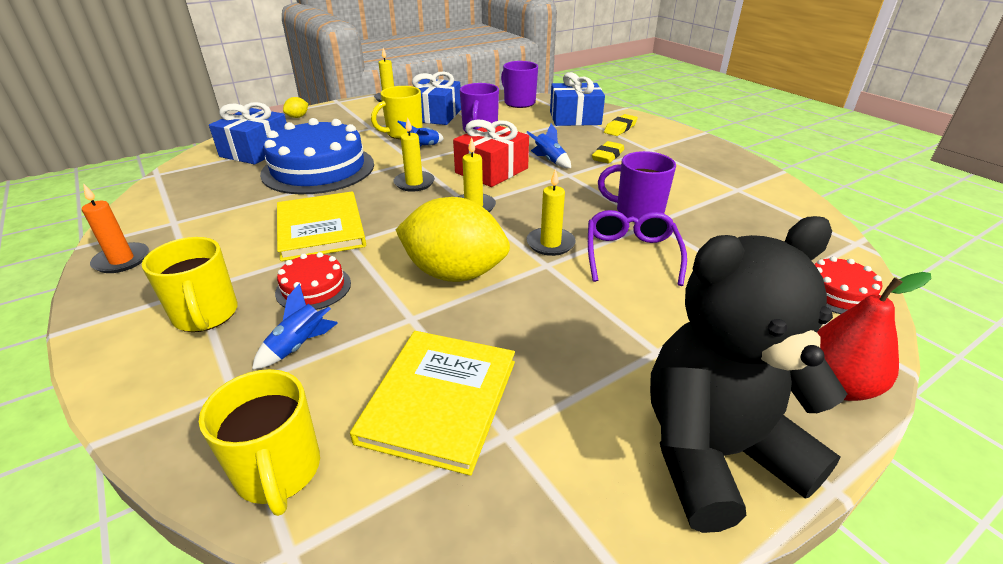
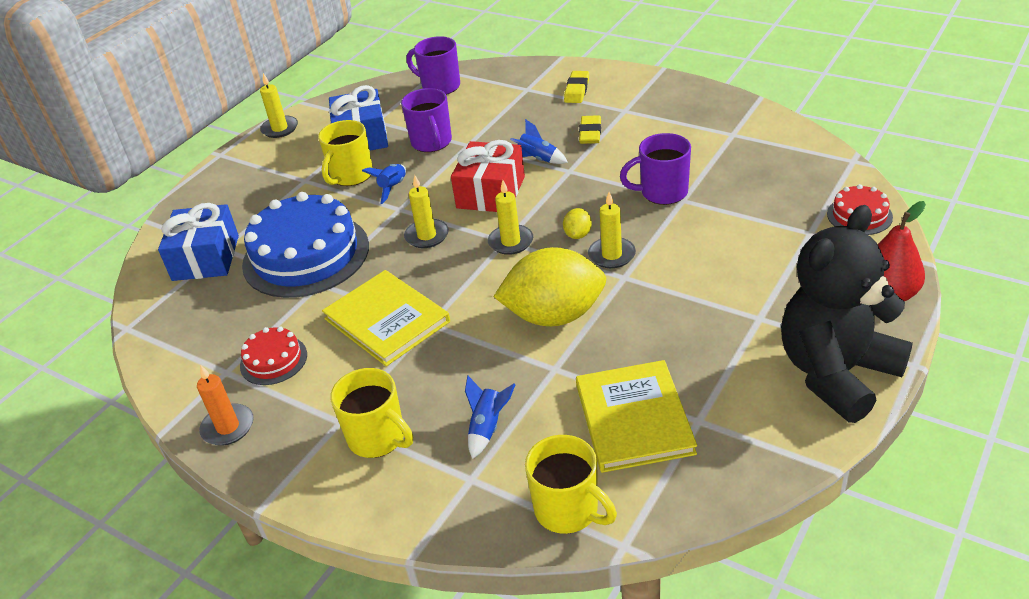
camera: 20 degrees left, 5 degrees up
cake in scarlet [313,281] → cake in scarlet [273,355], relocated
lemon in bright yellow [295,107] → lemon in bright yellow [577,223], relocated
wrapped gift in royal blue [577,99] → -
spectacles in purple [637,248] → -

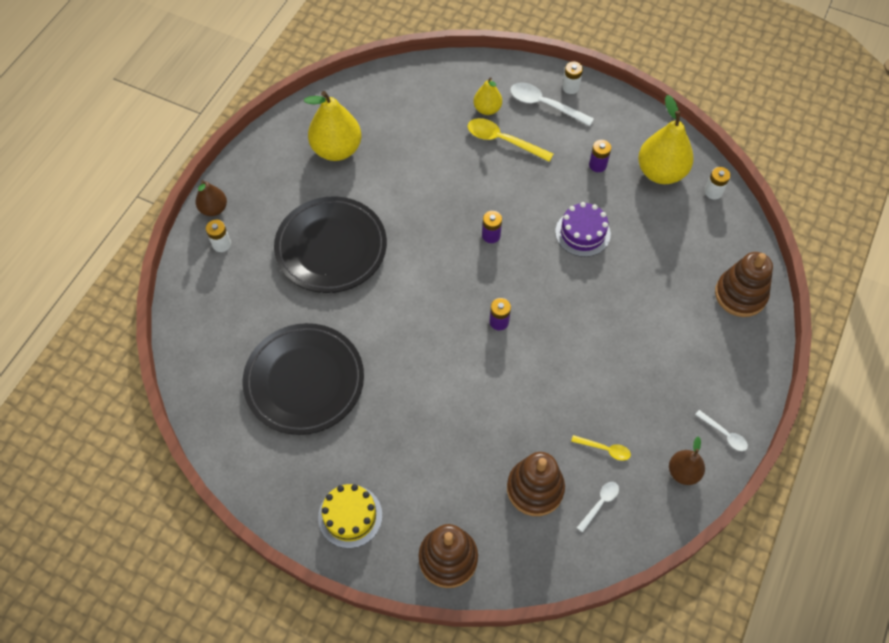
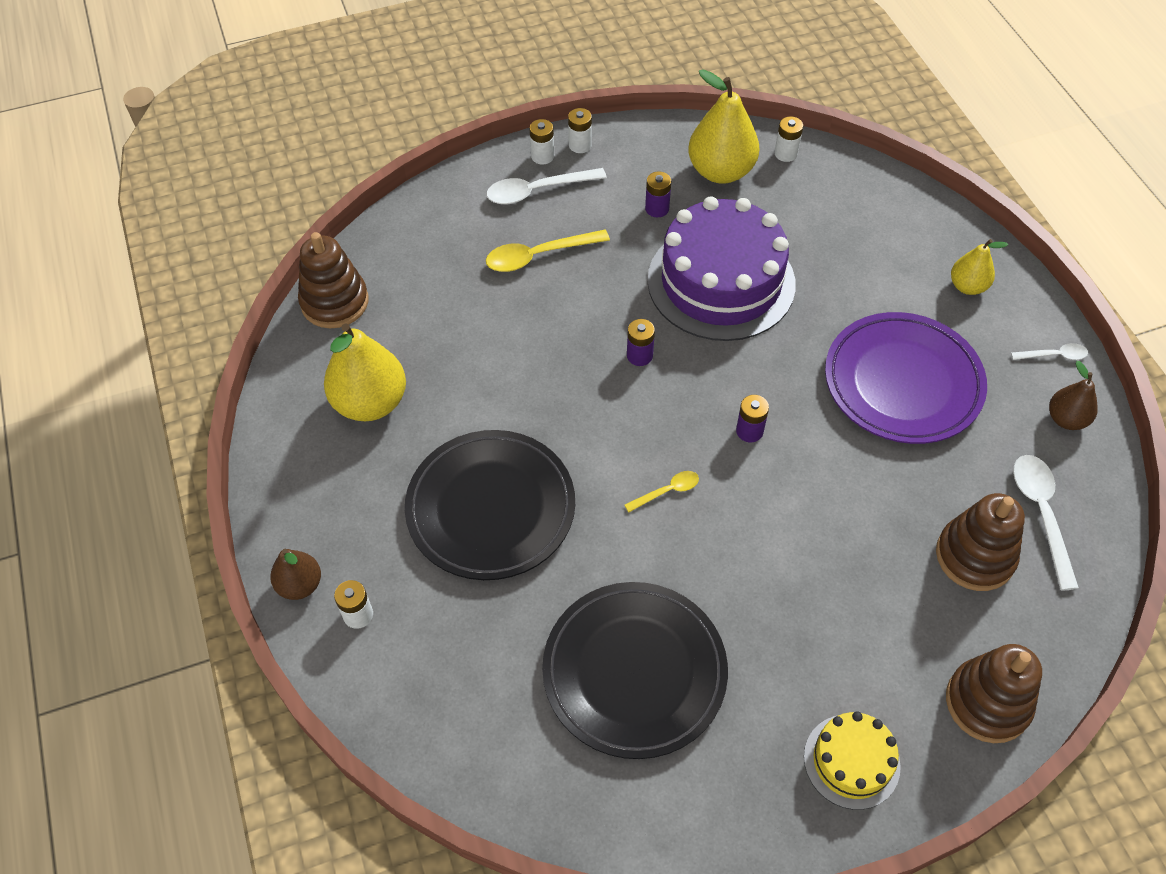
camera: 45 degrees left, 5 degrees down
toy pear in bright yellow [488,96] → toy pear in bright yellow [979,267], relocated
cake in purple [583,229] → cake in purple [722,269], x1.98
teaspoon in bright yellow [601,448] → teaspoon in bright yellow [661,491], relocated
teaspoon in snow-white [598,507] → teaspoon in snow-white [1046,522], x1.80
stacking toy in brown [744,284] → stacking toy in brown [333,280], relocated
- → power cell in snow-white [580,130]
- → plate in purple [906,378]

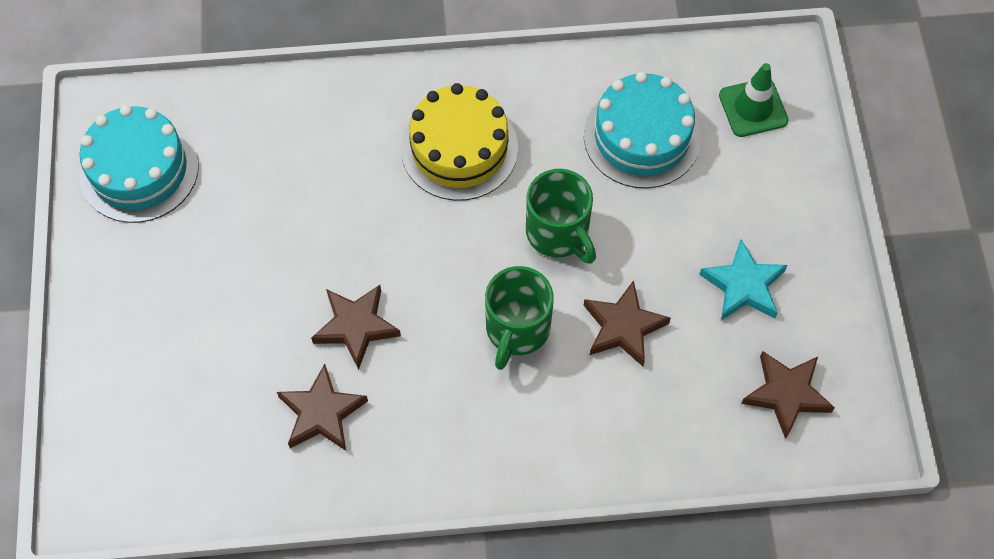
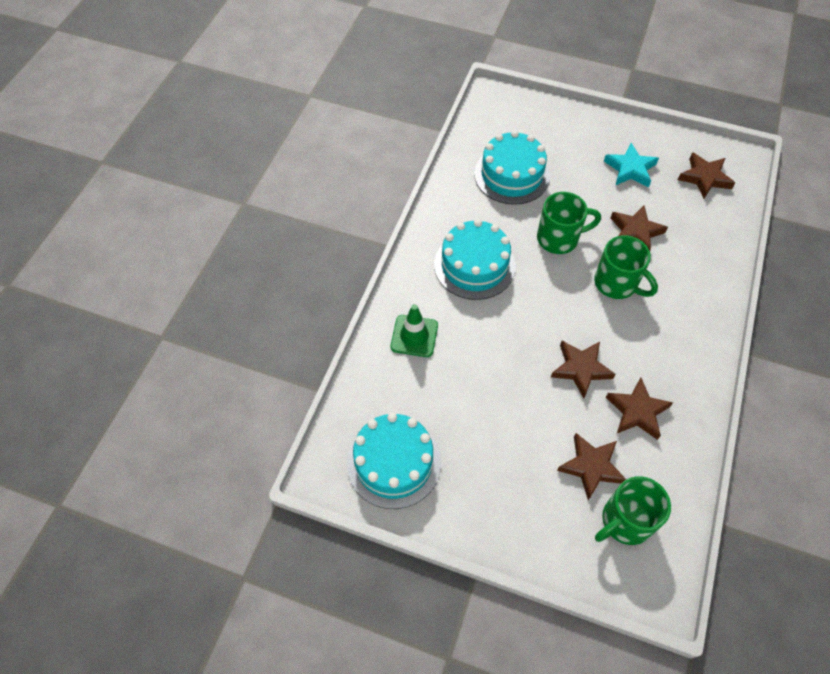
camera: 65 degrees left, 5 degrees down
cake in bright yellow [459,142] → cake in teal [475,259]
safety cone in emerald [753,100] → safety cone in emerald [414,330], relocated
- → star in brown [592,466]
- → mug in emerald [633,510]

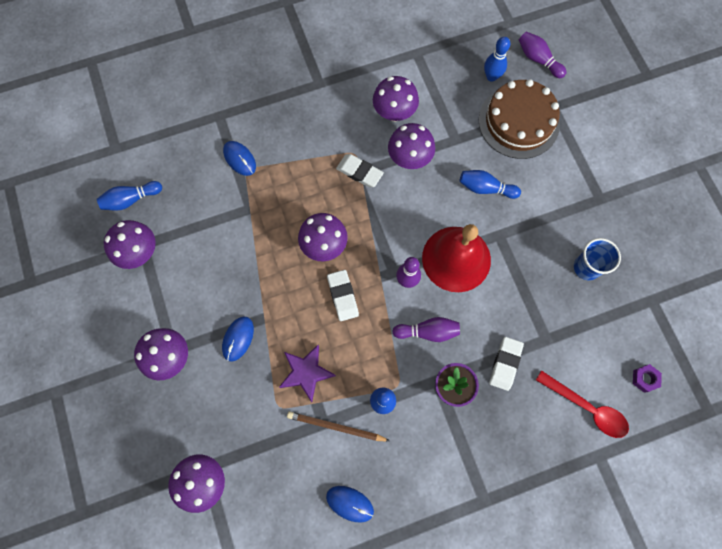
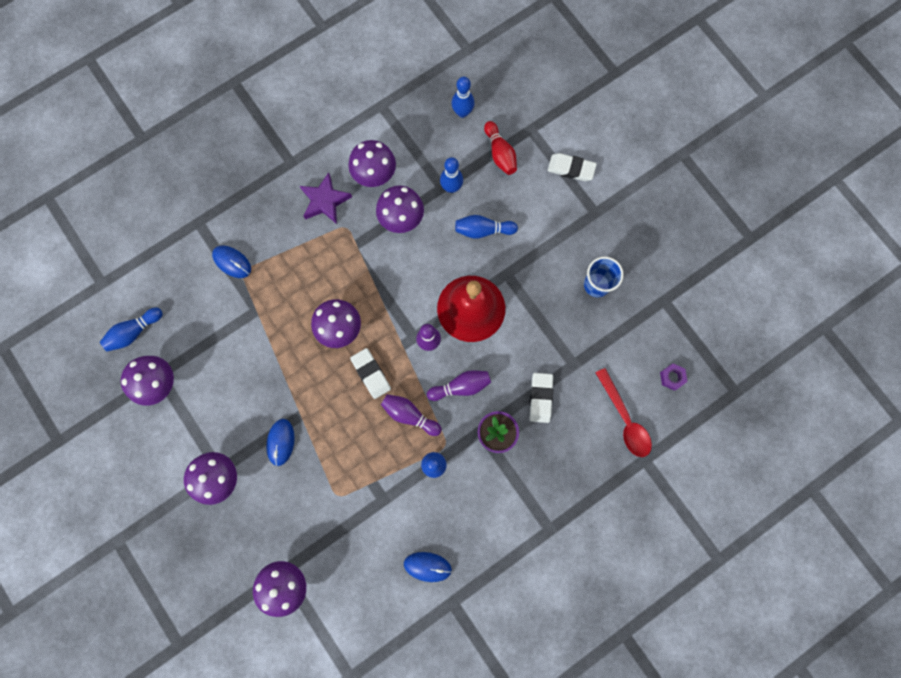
camera: 15 degrees left, 5 degrees up
star in purple [307,373] → star in purple [326,198], relocated
wooden pencil in brown [338,426] → -
gum eraser in snow-white [360,170] → gum eraser in snow-white [572,167], relocated
cake in brown [519,119] → skittle in scarlet [500,148]
skittle in purple [542,55] → skittle in purple [411,415], relocated
teaspoon in scarlet [582,404] → teaspoon in scarlet [624,412], 45 degrees clockwise
- → skittle in royal blue [451,175]

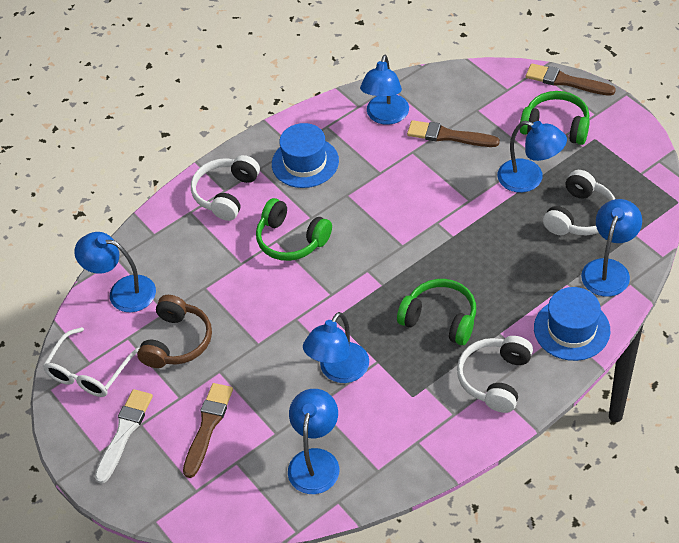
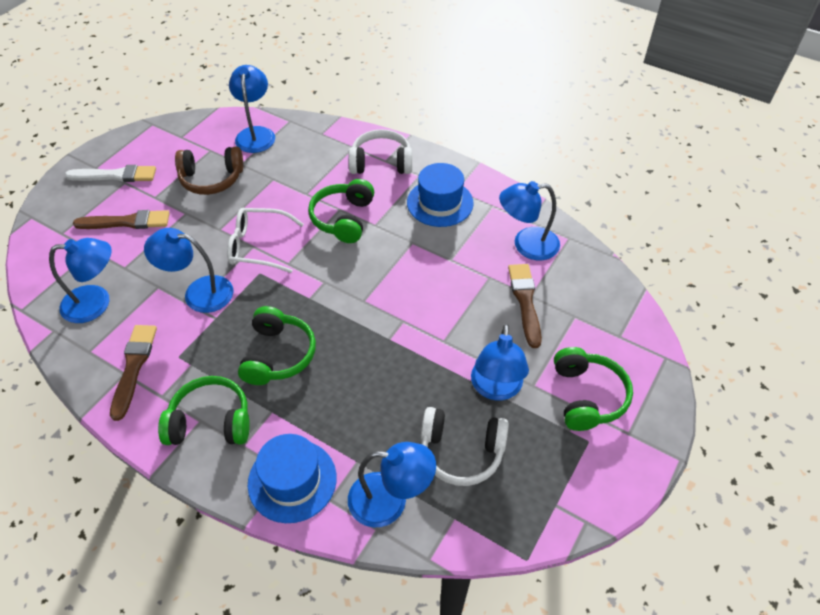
camera: 65 degrees right, 0 degrees up
spectacles in snow-white [91,362] → spectacles in snow-white [265,240], relocated
over-ear headphones in snow-white [495,374] → over-ear headphones in emerald [204,410]
paintbrush in brown [571,80] → paintbrush in brown [133,373], relocated

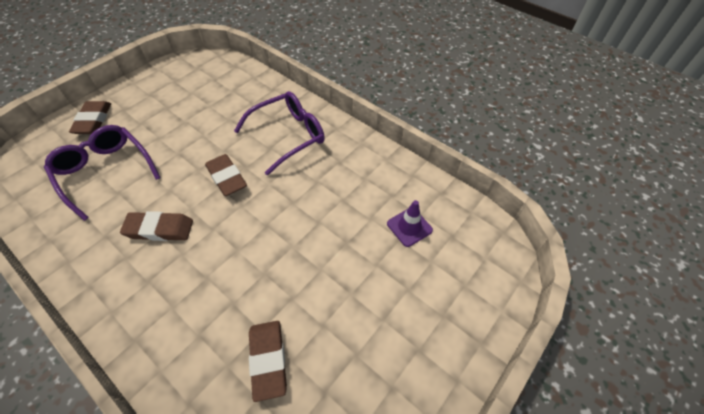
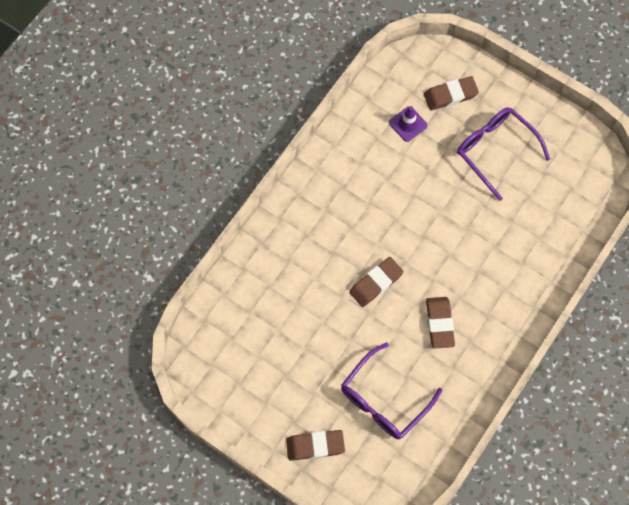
camera: 95 degrees left, 15 degrees up
spectacles in purple [279,133] → spectacles in purple [503,154], relocated
gum eraser in brown [268,361] → gum eraser in brown [451,93], relocated

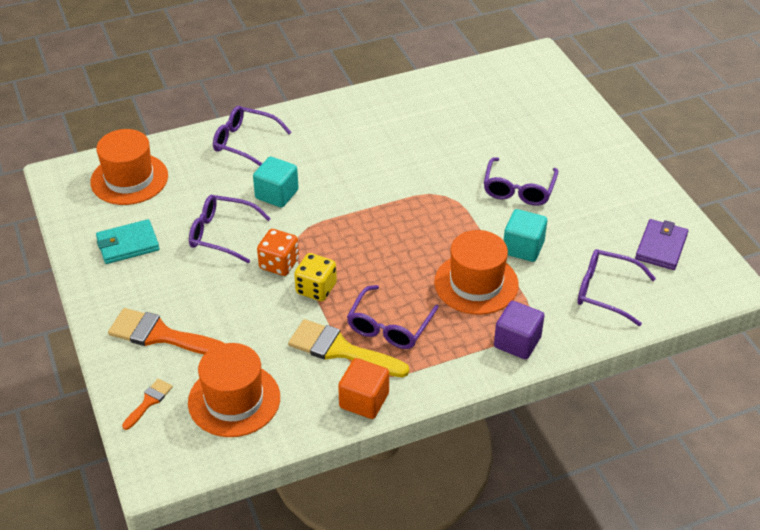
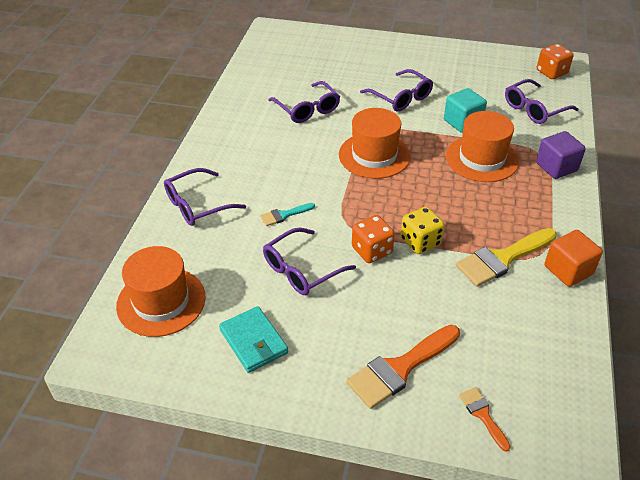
camera: 55 degrees left, 0 degrees up
billfold in teal [128,241] → billfold in teal [253,339], 45 degrees counterclockwise
hat in orange [234,390] → hat in orange [375,143], relocated
solid cube in teal [276,182] → paintbrush in teal [287,214]
spectacles in purple [393,317] → spectacles in purple [304,102], relocated
billfold in purple [661,244] → -
- → die in orange [555,61]

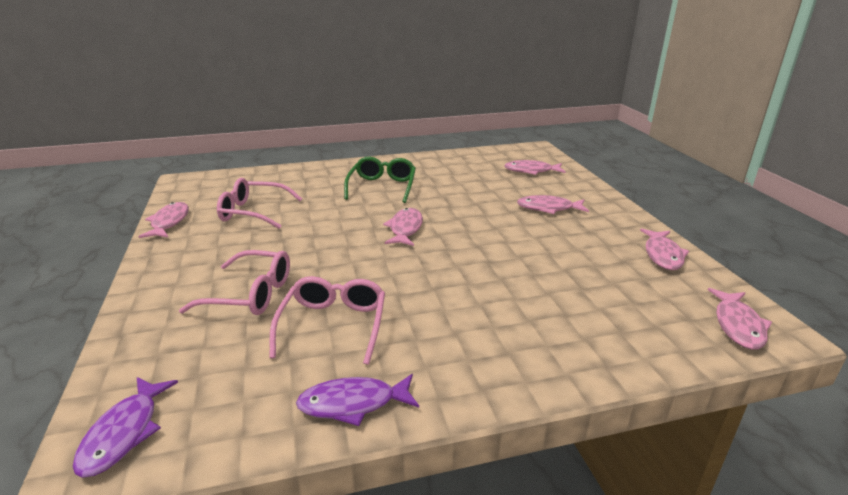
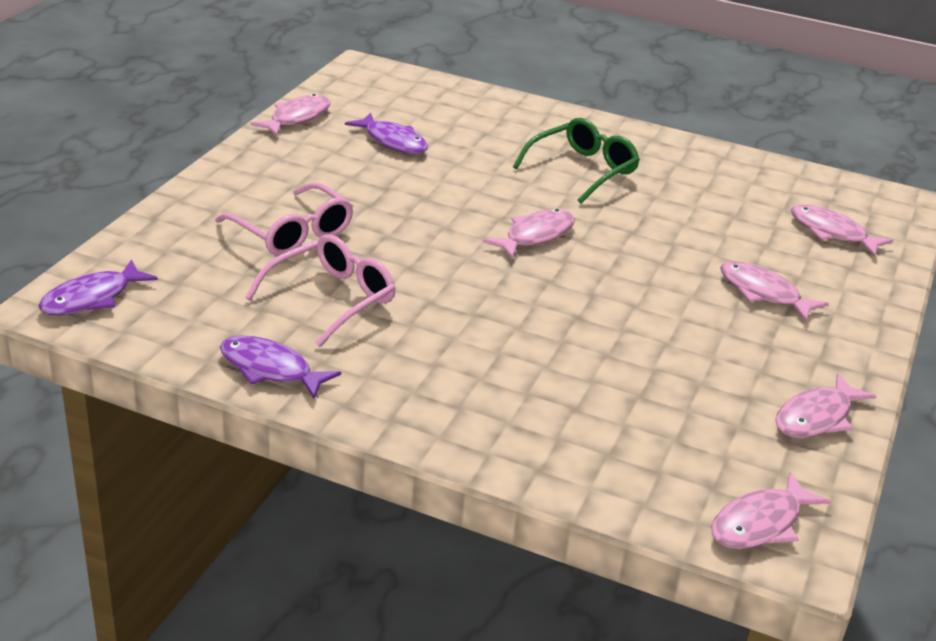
camera: 35 degrees right, 5 degrees up
spectacles in rosy [259,203] → toy fish in purple [386,133]

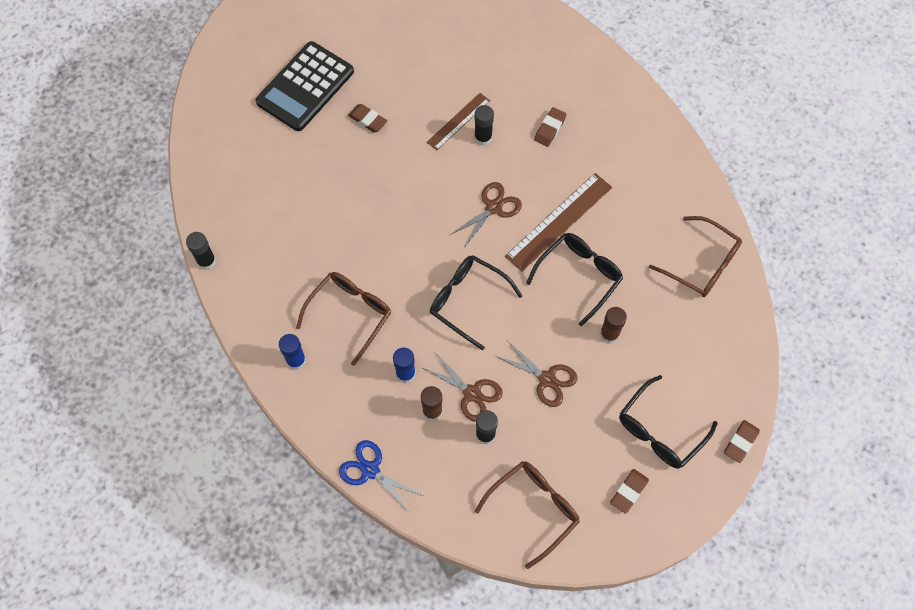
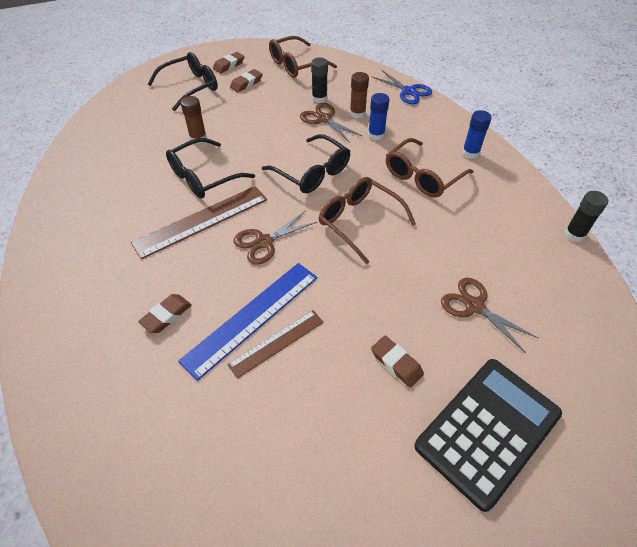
camera: 170 degrees left, 15 degrees down
glue in black [484,125] → straightedge in royal blue [248,322]
pair of scissors in brown [536,374] → pair of scissors in brown [490,315], relocated
spectacles in brown [695,256] → spectacles in brown [367,220], relocated
gum eraser in brown [742,441] → gum eraser in brown [246,80], relocated

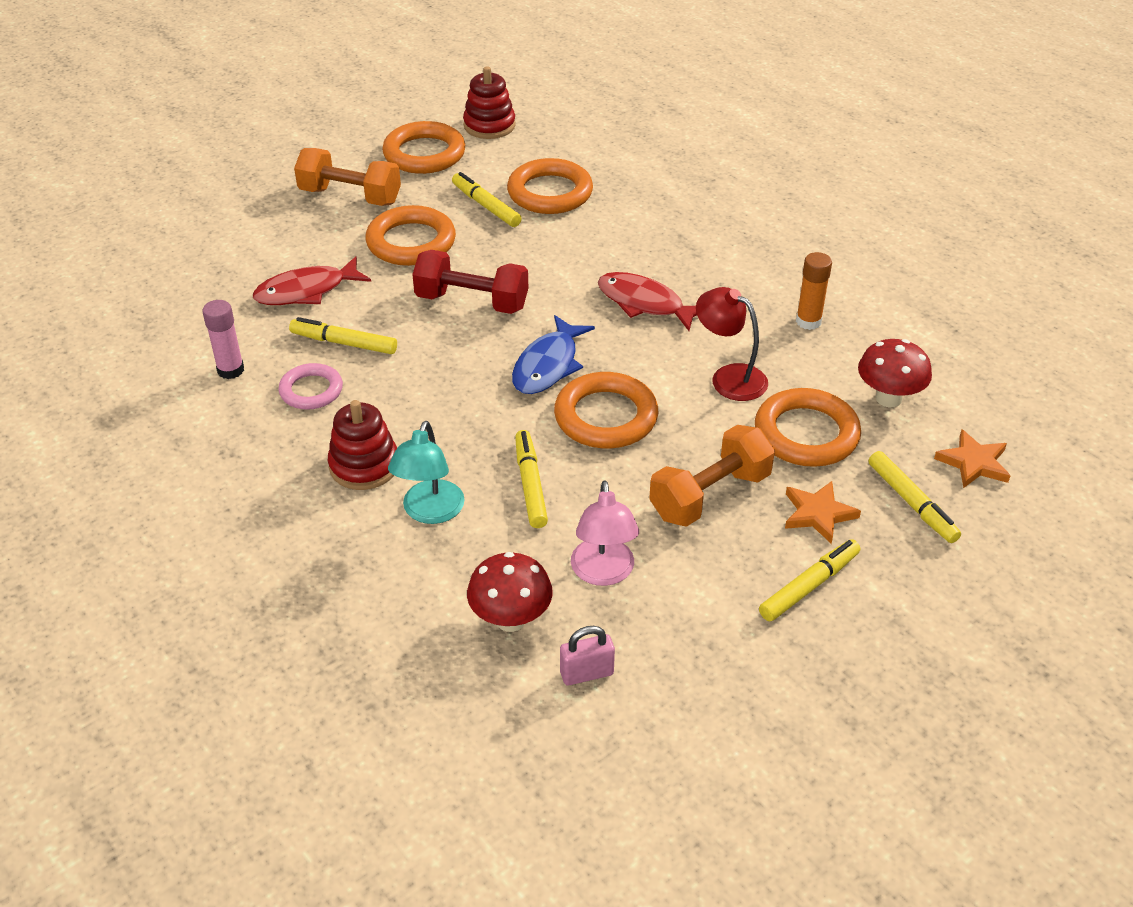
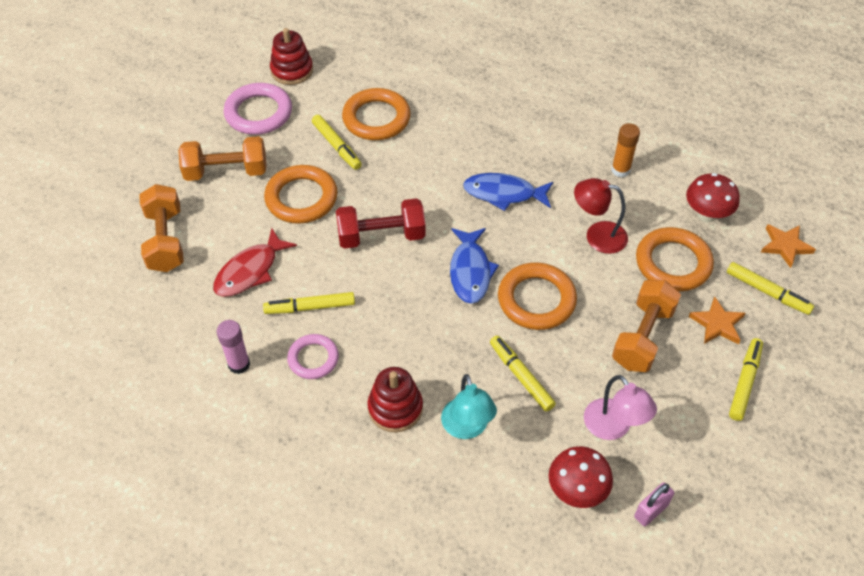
camera: 25 degrees left, 10 degrees up
hoop in orange [423,147] → hoop in rosy [257,109]
marker in bright yellow [487,199] → marker in bright yellow [337,142], 150 degrees counterclockwise
toy fish in scarlet [647,301] → toy fish in royal blue [508,192]
- → dumbbell in orange [161,228]

